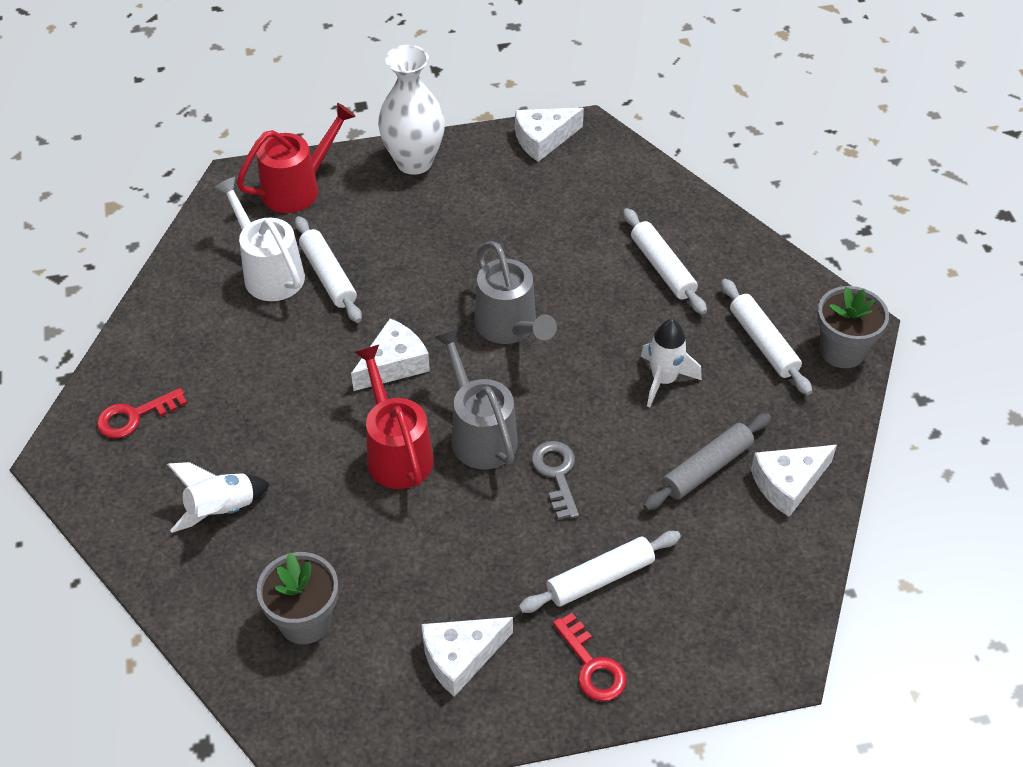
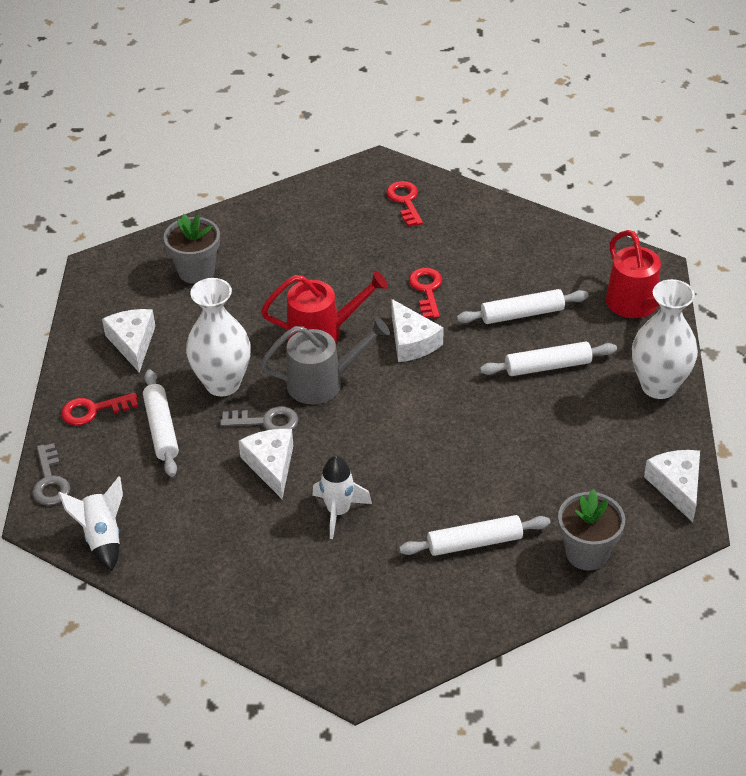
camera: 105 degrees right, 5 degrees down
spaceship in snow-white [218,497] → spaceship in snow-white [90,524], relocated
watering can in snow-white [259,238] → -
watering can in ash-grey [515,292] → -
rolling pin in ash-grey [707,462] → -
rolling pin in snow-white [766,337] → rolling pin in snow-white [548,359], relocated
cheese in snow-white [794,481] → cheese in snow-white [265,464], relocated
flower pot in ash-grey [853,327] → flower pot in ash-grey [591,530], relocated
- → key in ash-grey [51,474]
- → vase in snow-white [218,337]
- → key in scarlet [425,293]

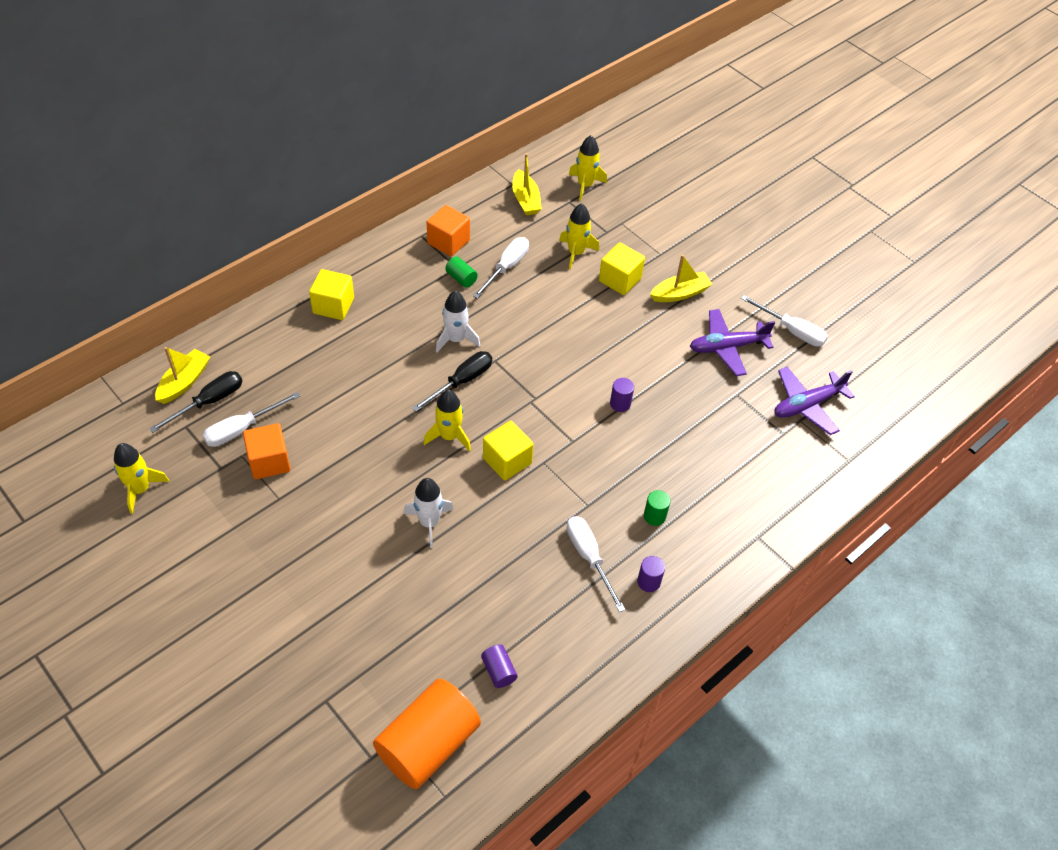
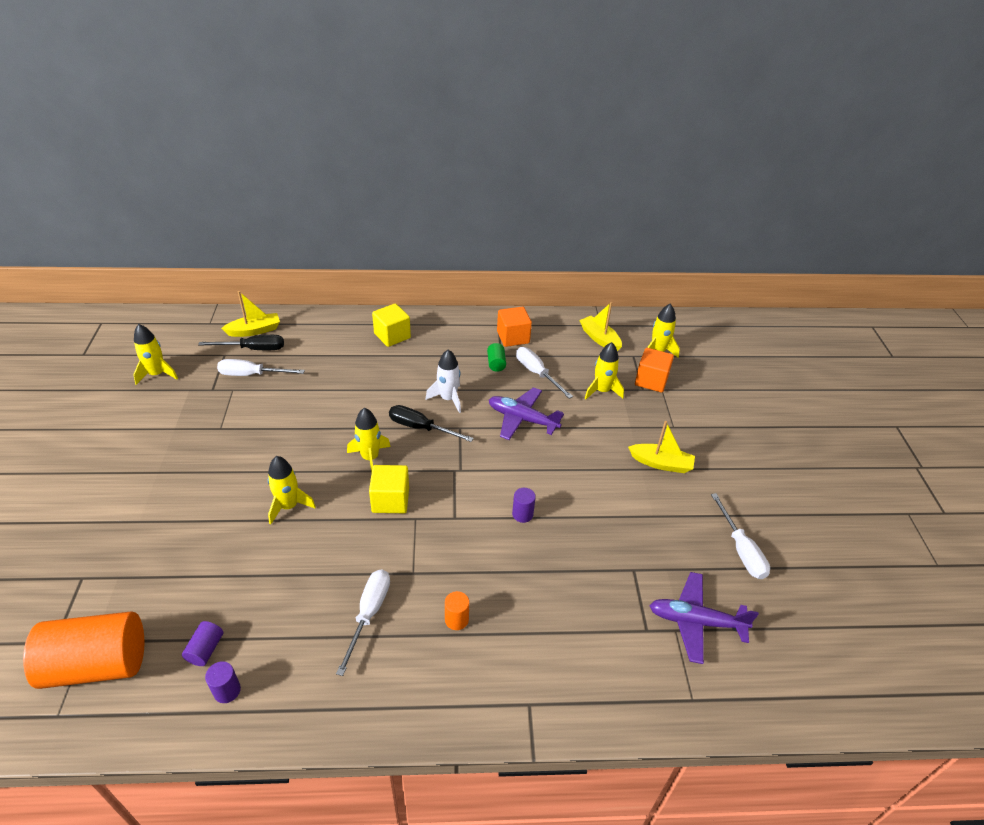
camera: 40 degrees right, 10 degrees down
solid cube in orange [267,451] → solid cube in orange [654,370], relocated
spaceship in snow-white [428,513] → spaceship in bright yellow [292,490]
screwdriver in black [452,381] → screwdriver in black [431,423], 150 degrees counterclockwise
screwdriver in snow-white [501,268] → screwdriver in snow-white [544,373], 105 degrees counterclockwise
toy boat in bright yellow [527,184] → toy boat in bright yellow [600,326], 120 degrees clockwise
solid cube in bright yellow [622,269] → -
solid cylinder in purple [651,574] → solid cylinder in purple [223,682], relocated
solid cylinder in emerald [657,508] → solid cylinder in orange [457,610]
aeroplane in purple [732,342] → aeroplane in purple [526,413], relocated

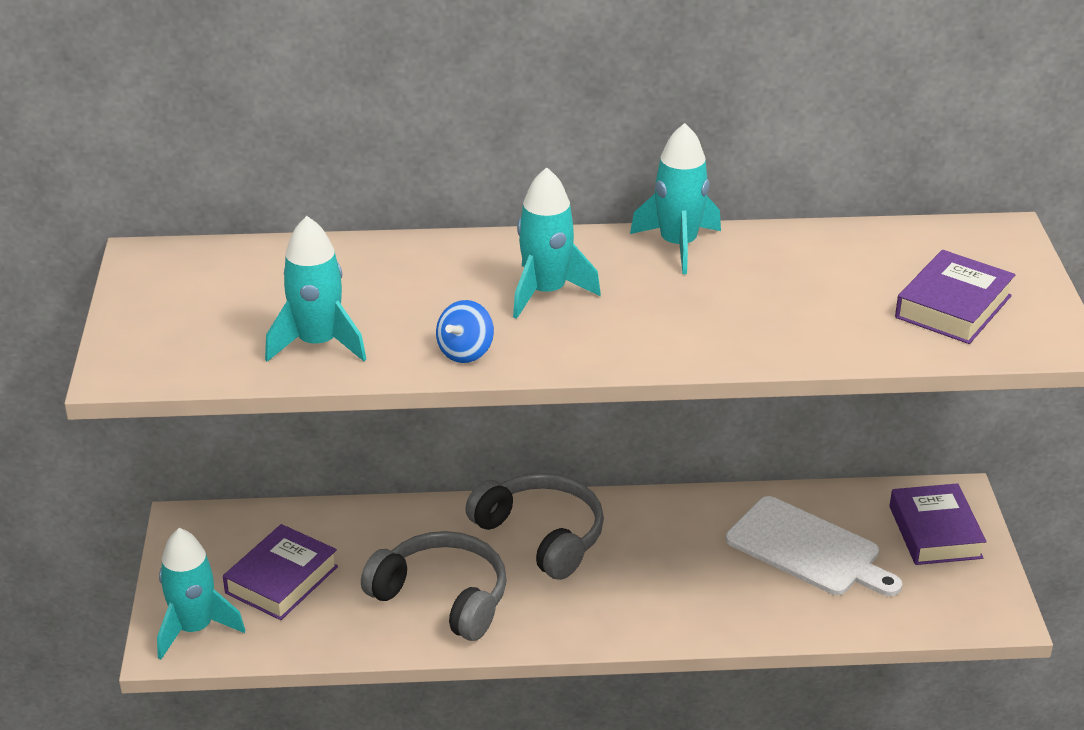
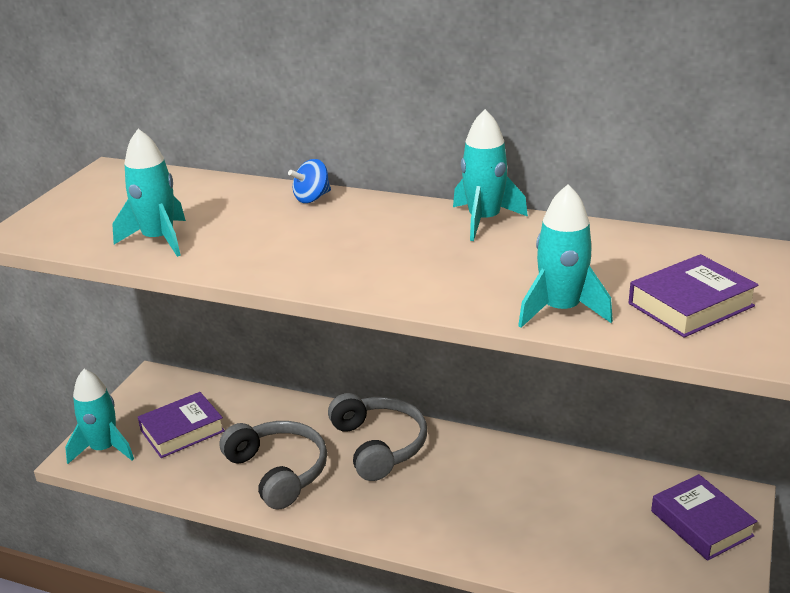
camera: 25 degrees right, 5 degrees down
spinning top in royal blue [465,331] → spinning top in royal blue [309,181], relocated
spaceship in teal [557,243] → spaceship in teal [565,256], relocated
cutting board in snow-white [814,546] → -
hardcover in purple [938,524] → hardcover in purple [704,517], 45 degrees counterclockwise

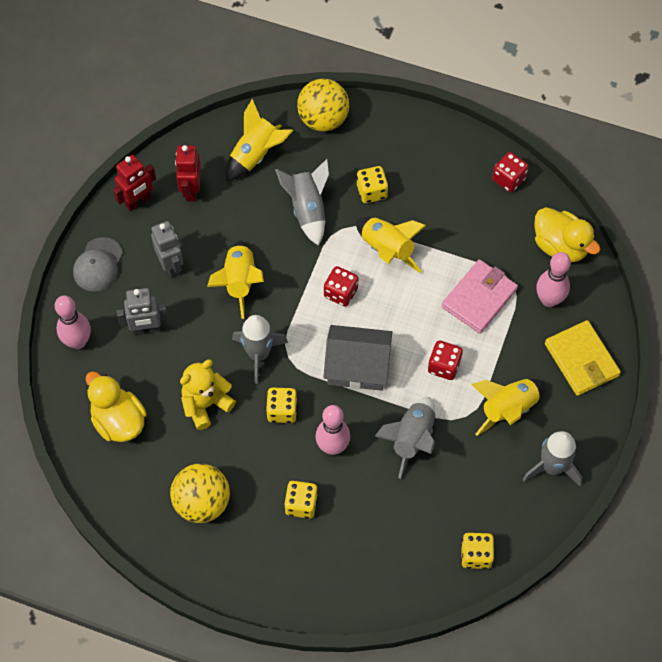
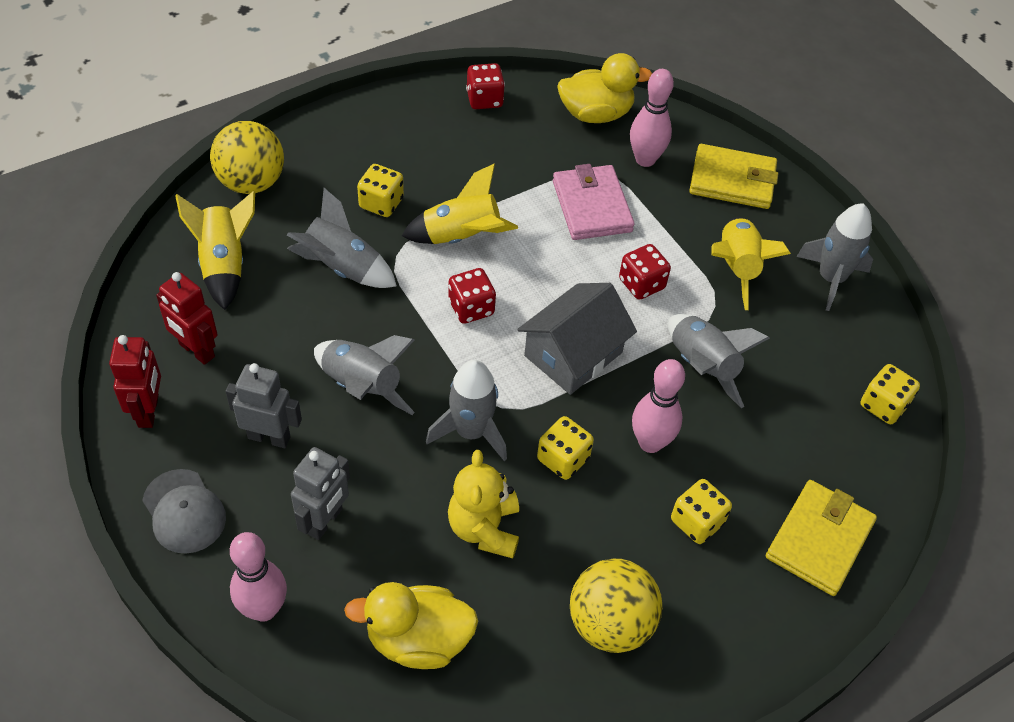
camera: 55 degrees left, 10 degrees down
spaceship in bright yellow [235,280] → spaceship in ash-grey [364,375]
- → billfold in bright yellow [821,538]

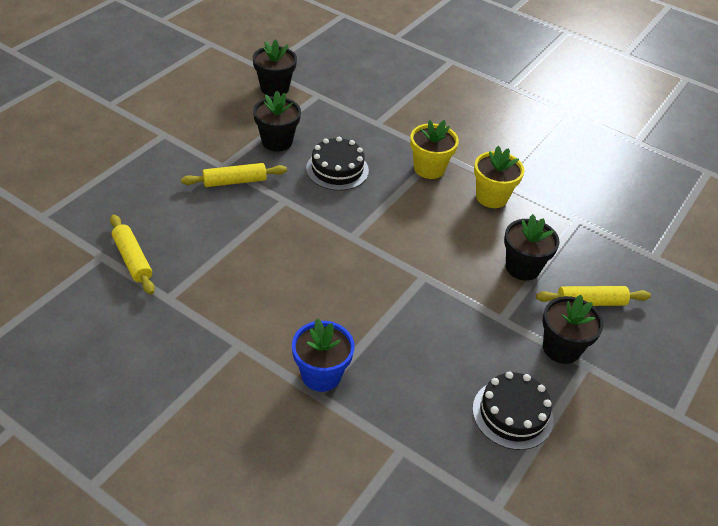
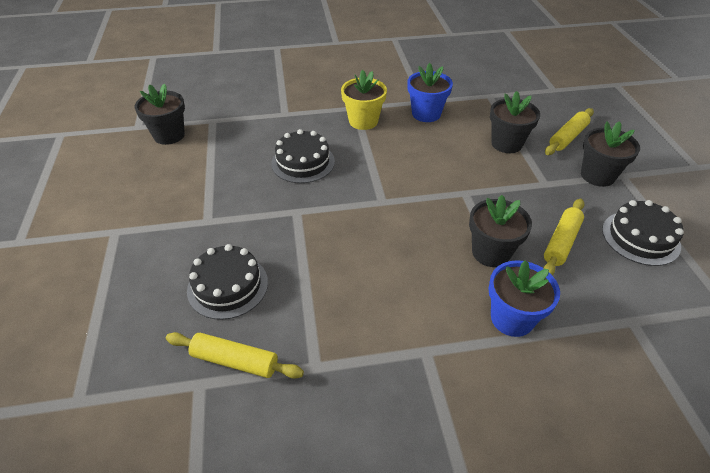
camera: 40 degrees left, 0 degrees up
rolling pin in bright yellow [234,175] → rolling pin in bright yellow [563,237], relocated
flower pot in black [277,121] → flower pot in black [500,231], relocated
flower pot in bright yellow [499,177] → flower pot in royal blue [430,92]
- → cake in black [227,282]

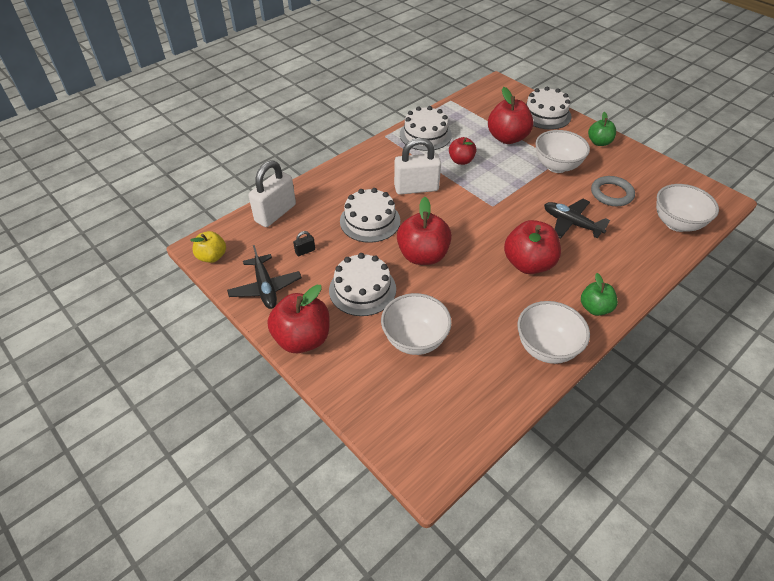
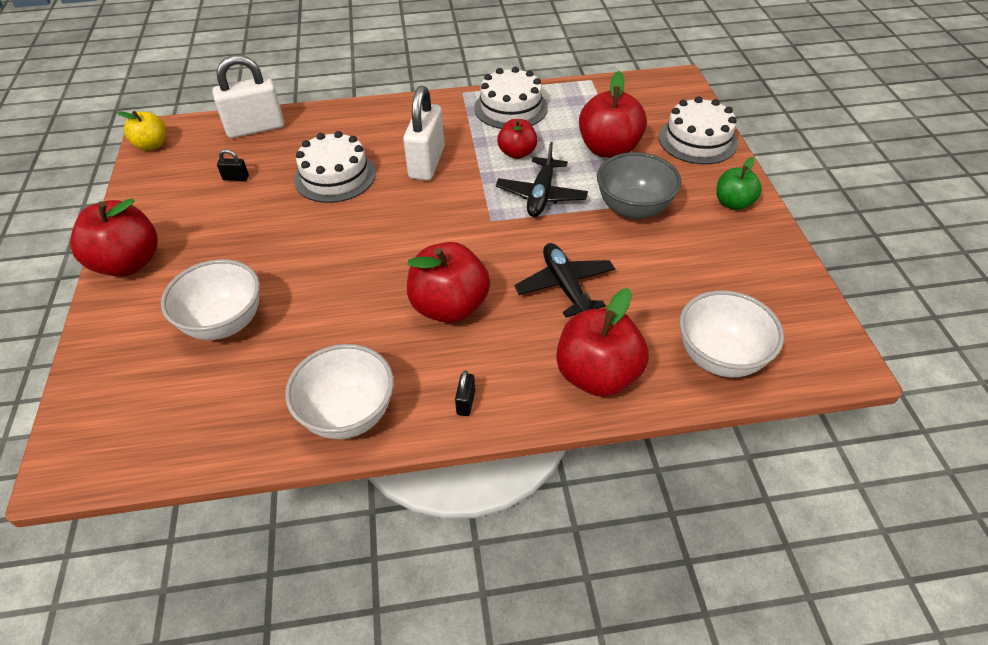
camera: 35 degrees right, 0 degrees up
aeroplane in black [264,277] → aeroplane in black [542,179], relocated
cake in snow-white [362,284] → -
small lock in snow-white [417,166] → small lock in snow-white [424,133], 75 degrees clockwise
apple fruit in scarlet [424,231] → apple fruit in scarlet [602,342], relocated
bowl in snow-white [562,151] → bowl in ash-grey [639,186]
apple fruit in emerald [599,294] → small lock in black [465,393]
hoop in ash-grey [613,191] → -

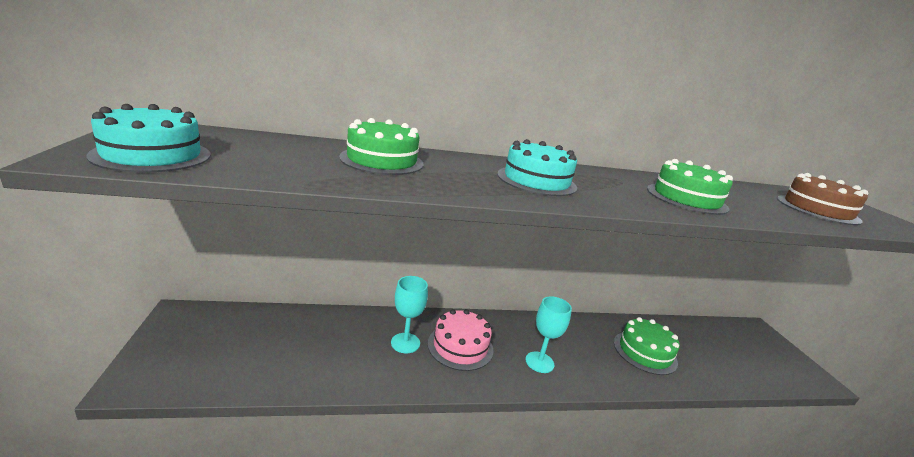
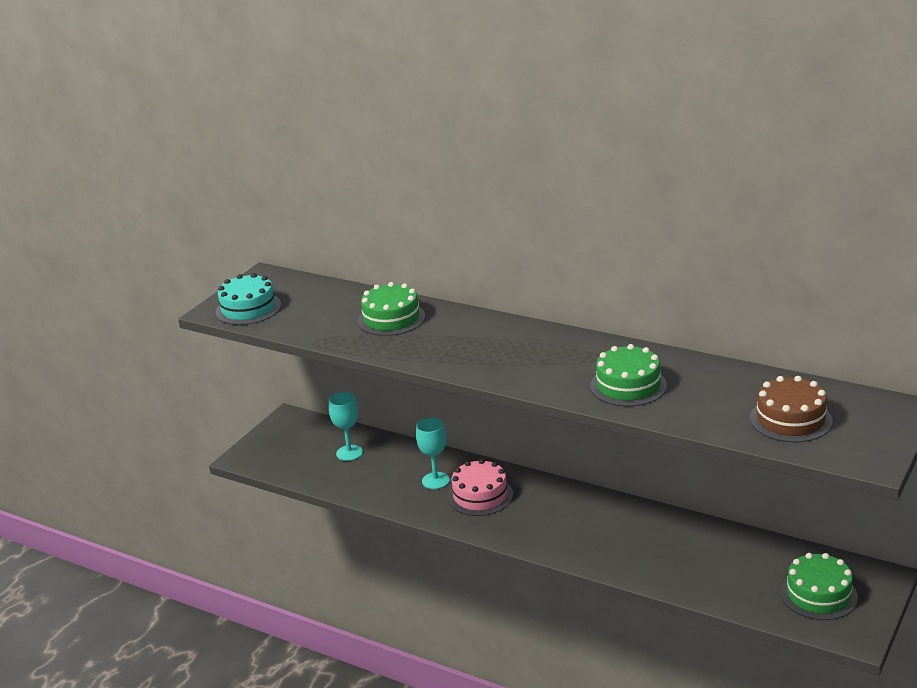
camera: 45 degrees right, 5 degrees up
cake in teal [537,167] → -
chalice in teal [549,334] → chalice in teal [346,426], relocated
cake in emerald [647,346] → cake in emerald [819,586], relocated

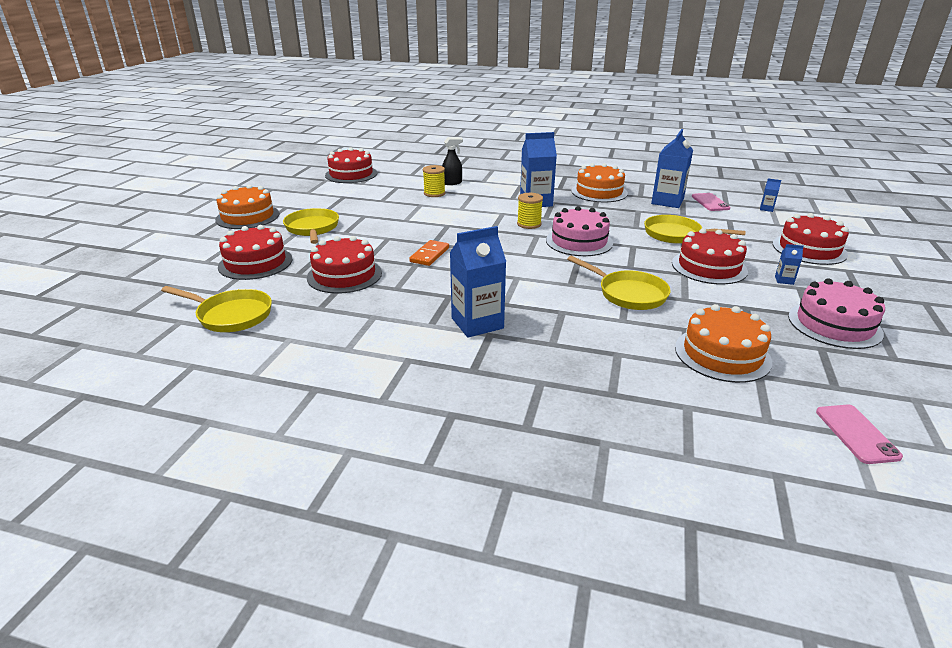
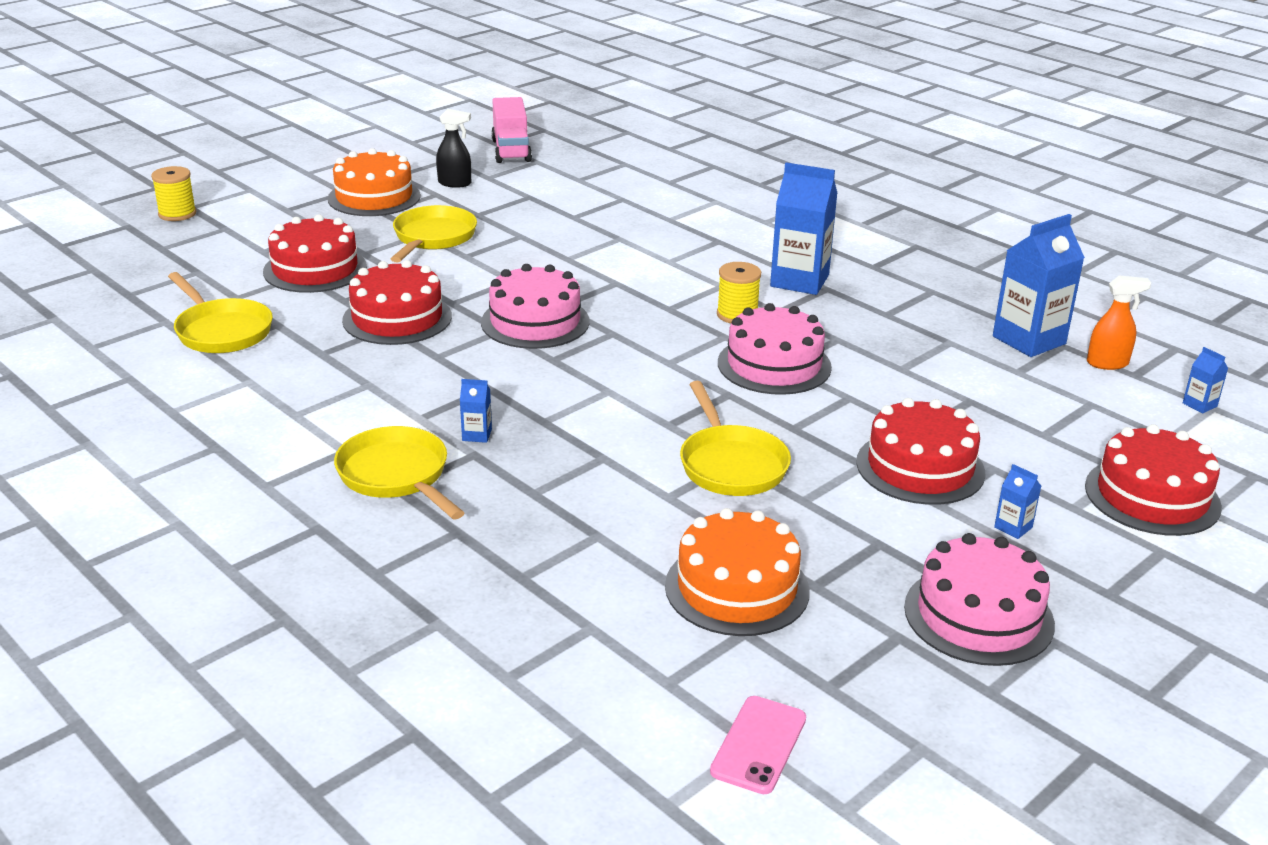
camera: 30 degrees right, 0 degrees up
cake in scarlet [351,165] → -
domino tile in orange [429,253] → cake in rosy [535,306]
reel of thread in bright yellow [434,181] → reel of thread in bright yellow [173,193], relocated
spray bottle in black [452,161] → spray bottle in black [453,148], relocated
milk carton in royal blue [478,282] → milk carton in royal blue [476,411], x0.43
cake in orange [599,182] → -
pan in bright yellow [695,229] → pan in bright yellow [399,472], relocated
mobile phone in rosy [711,202] → spray bottle in orange [1119,322]
- → truck in rosy [511,130]

